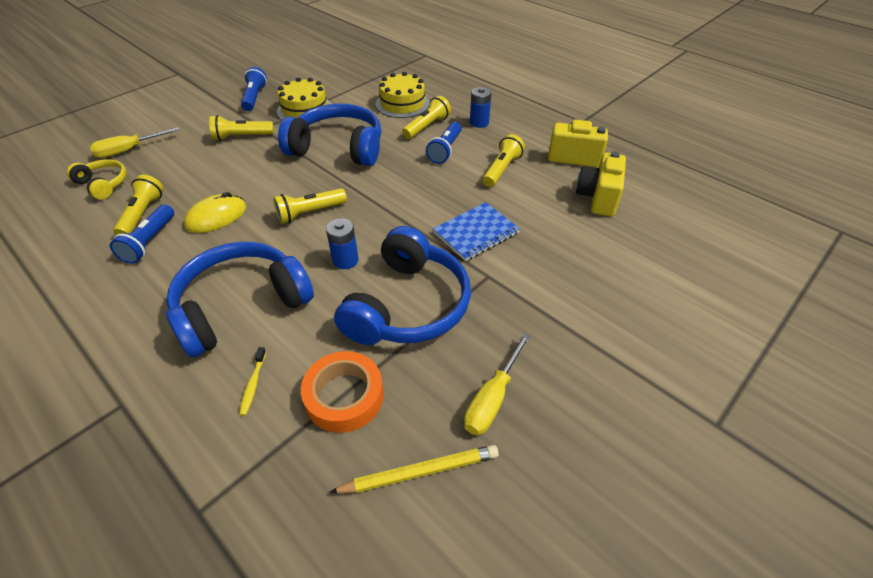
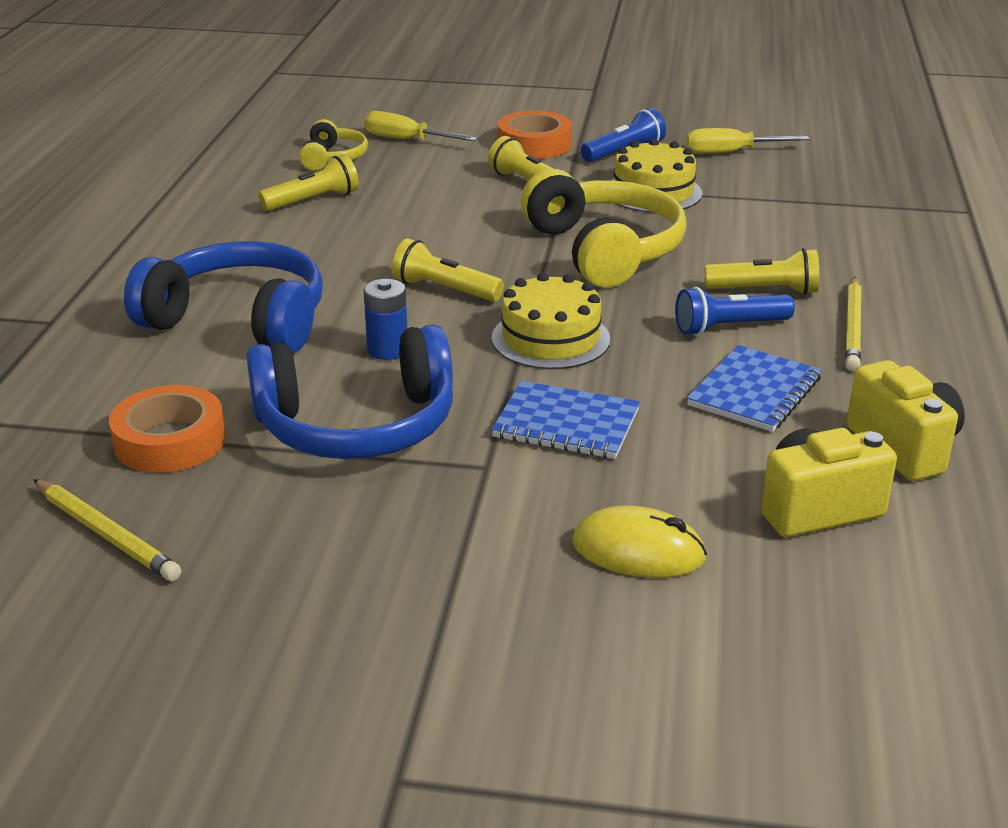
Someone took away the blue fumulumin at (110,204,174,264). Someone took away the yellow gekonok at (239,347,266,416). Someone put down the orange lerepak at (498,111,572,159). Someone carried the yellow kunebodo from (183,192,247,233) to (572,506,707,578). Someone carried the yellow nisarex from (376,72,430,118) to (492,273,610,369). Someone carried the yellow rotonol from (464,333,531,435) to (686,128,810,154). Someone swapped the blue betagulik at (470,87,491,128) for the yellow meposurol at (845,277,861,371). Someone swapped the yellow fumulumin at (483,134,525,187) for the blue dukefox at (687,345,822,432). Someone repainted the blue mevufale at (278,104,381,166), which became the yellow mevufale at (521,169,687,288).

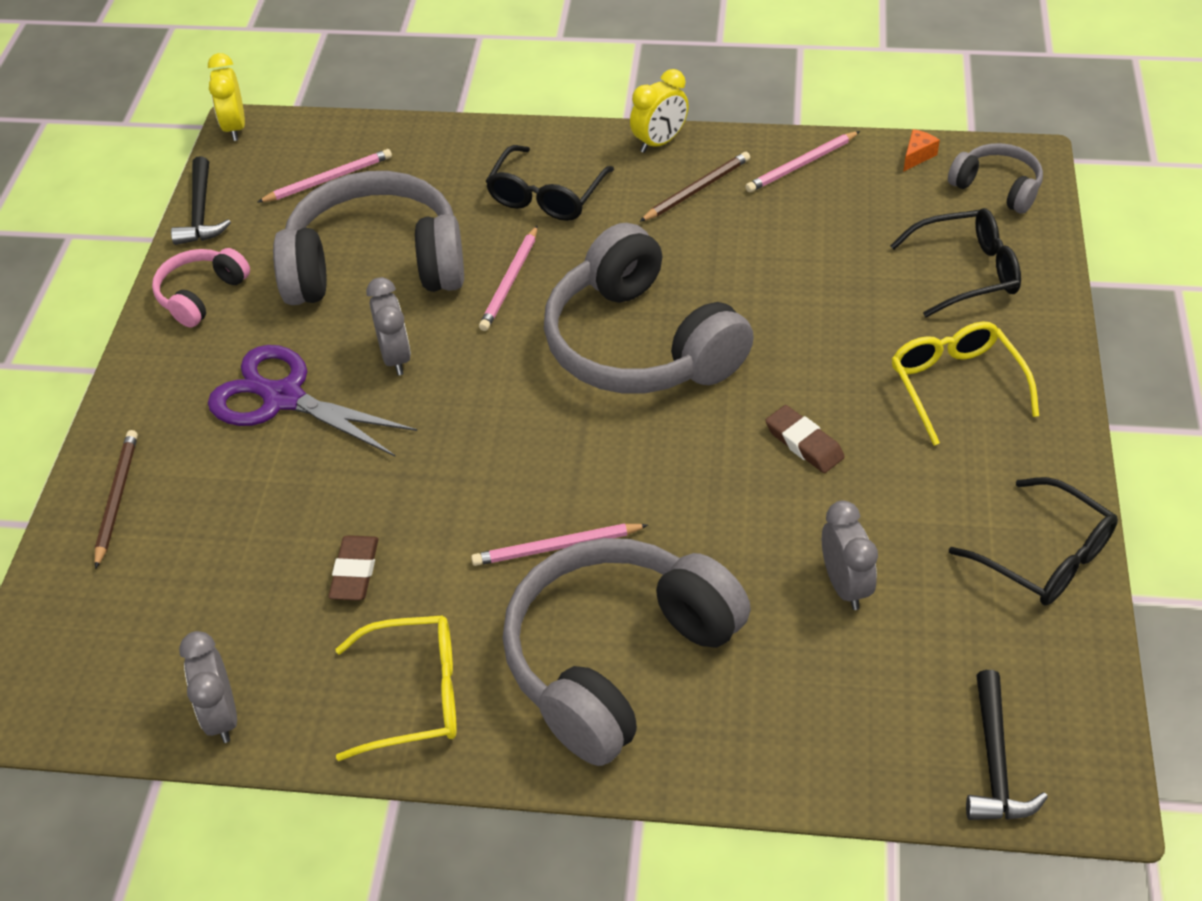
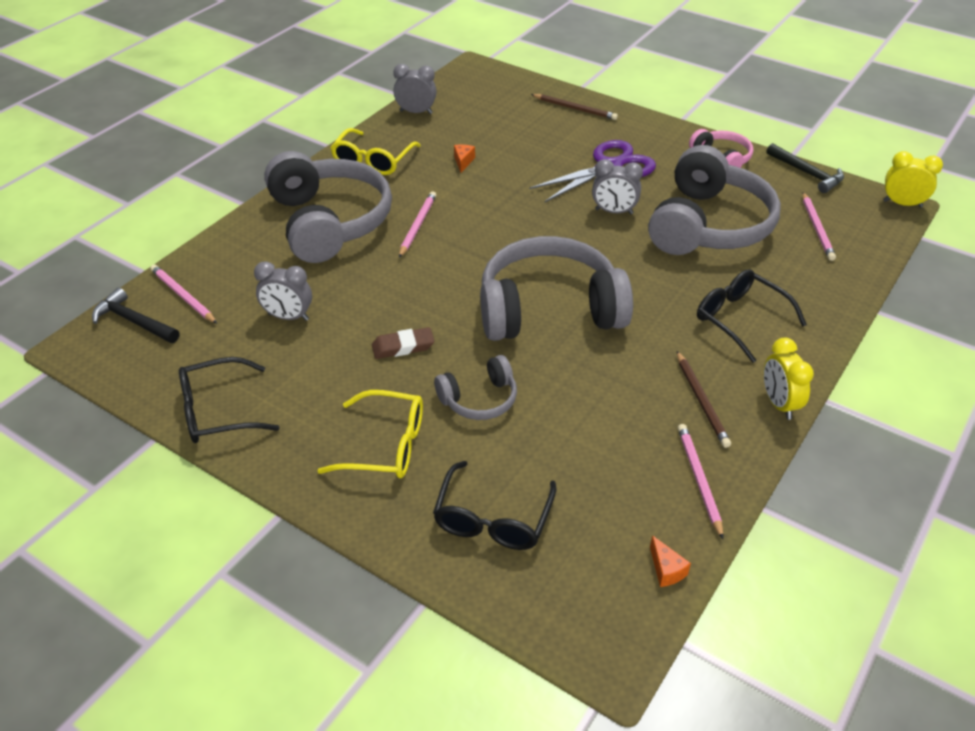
Someone carried the pink meposurol from (479,225,538,331) to (150,265,217,324). Someone carried the grey mevufale from (948,143,1043,214) to (434,355,517,420). Someone swapped the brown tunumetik at (328,535,379,601) for the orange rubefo at (454,145,475,173). Someone rotated the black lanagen at (171,156,231,245) by 150 degrees counterclockwise.

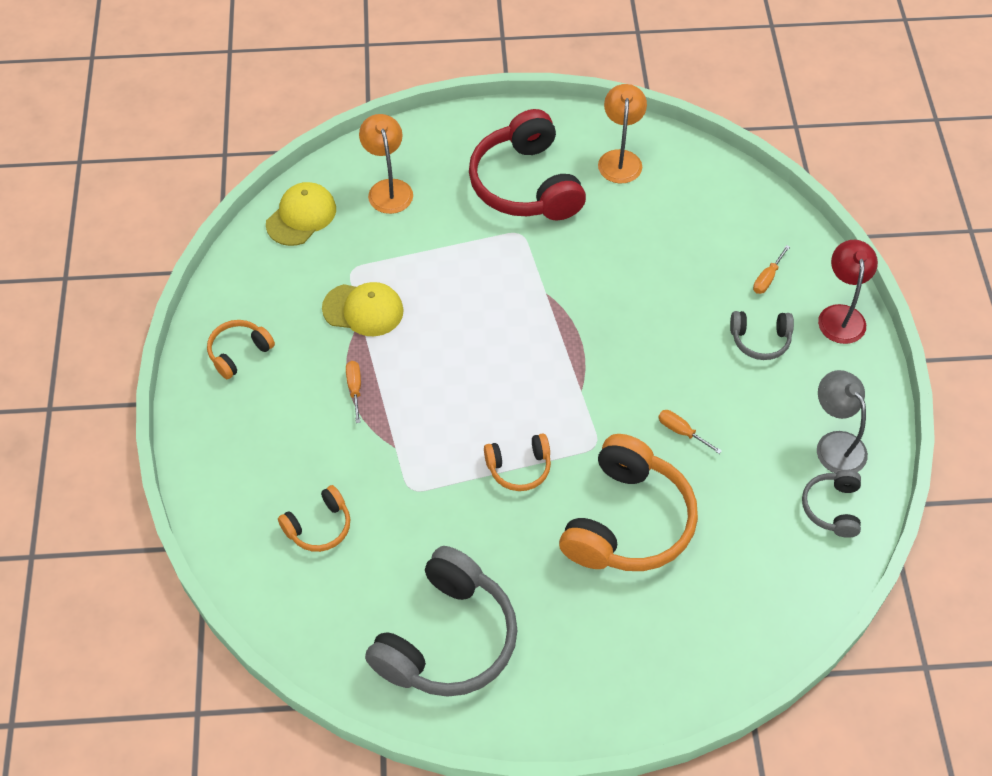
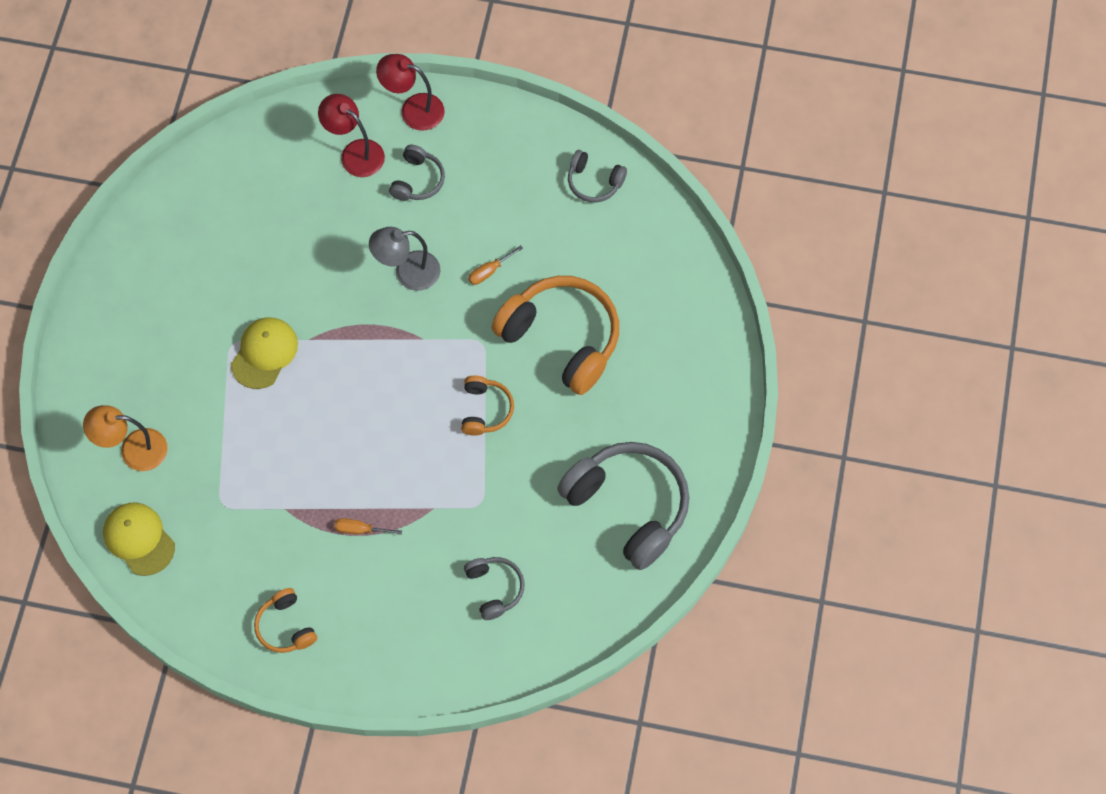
Someone took away the red mevufale at (469,109,586,220). Someone took away the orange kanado at (598,84,647,183). Someone carried the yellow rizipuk from (322,282,404,336) to (231,317,298,389). Someone carried the grey kanado from (817,370,868,473) to (369,227,440,291). Someone swapped the orange rotonol at (753,245,790,294) for the red kanado at (318,94,385,177). Someone repainted the orange mevufale at (278,485,351,552), which became the grey mevufale at (464,557,525,620).

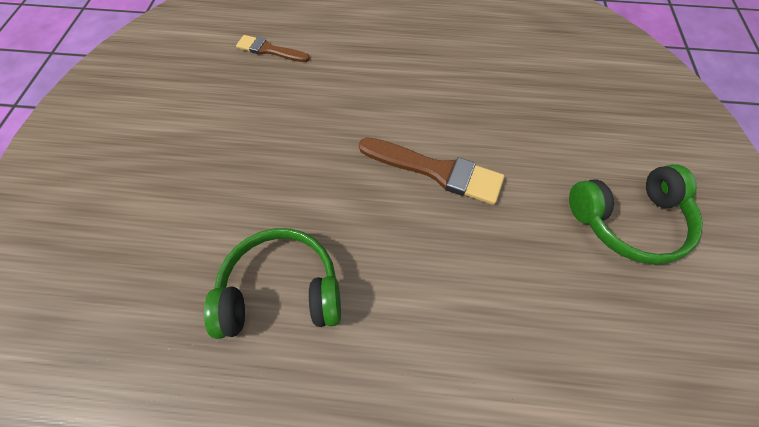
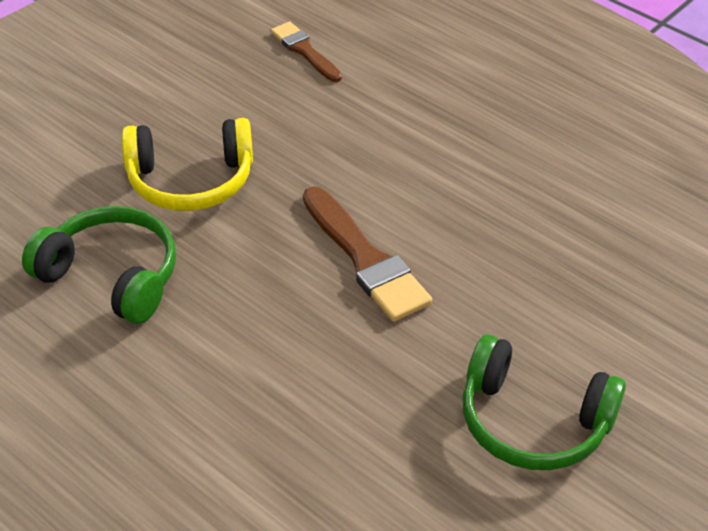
Someone put down the yellow mevufale at (122,118,253,211).

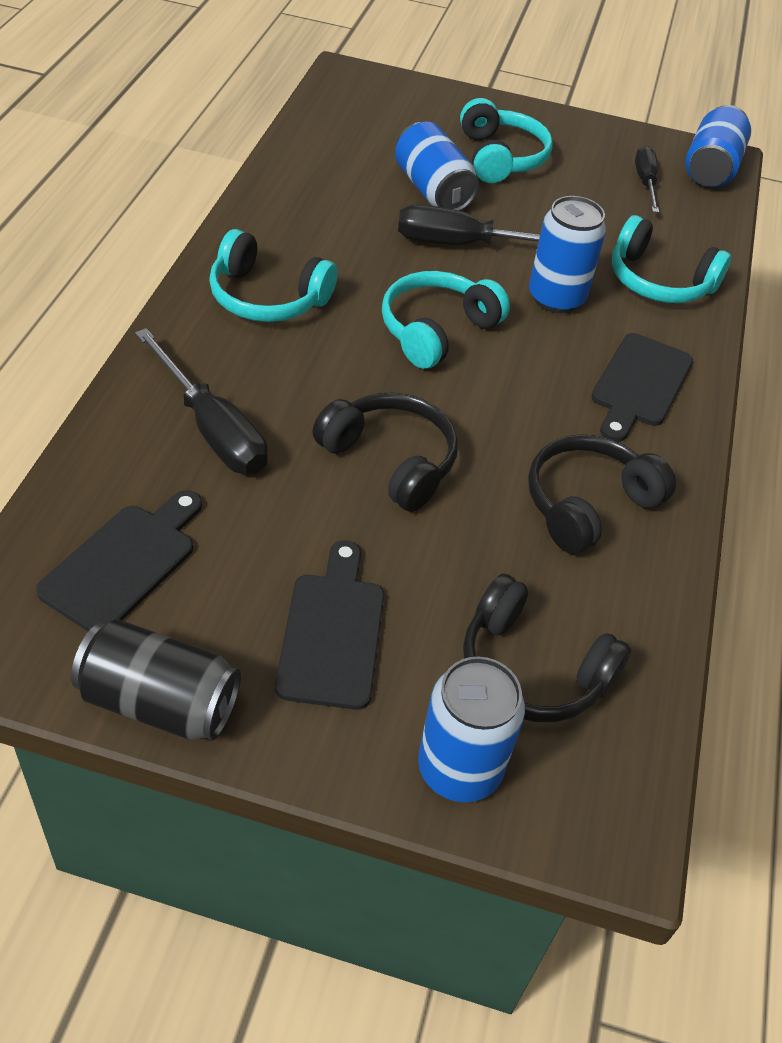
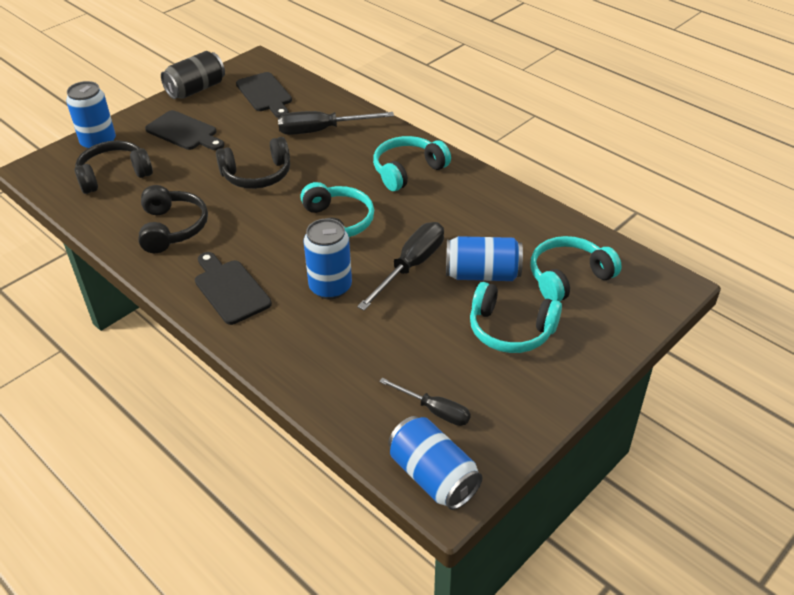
Someone carried the turquoise mevufale from (612,215,731,303) to (530,236,622,302).

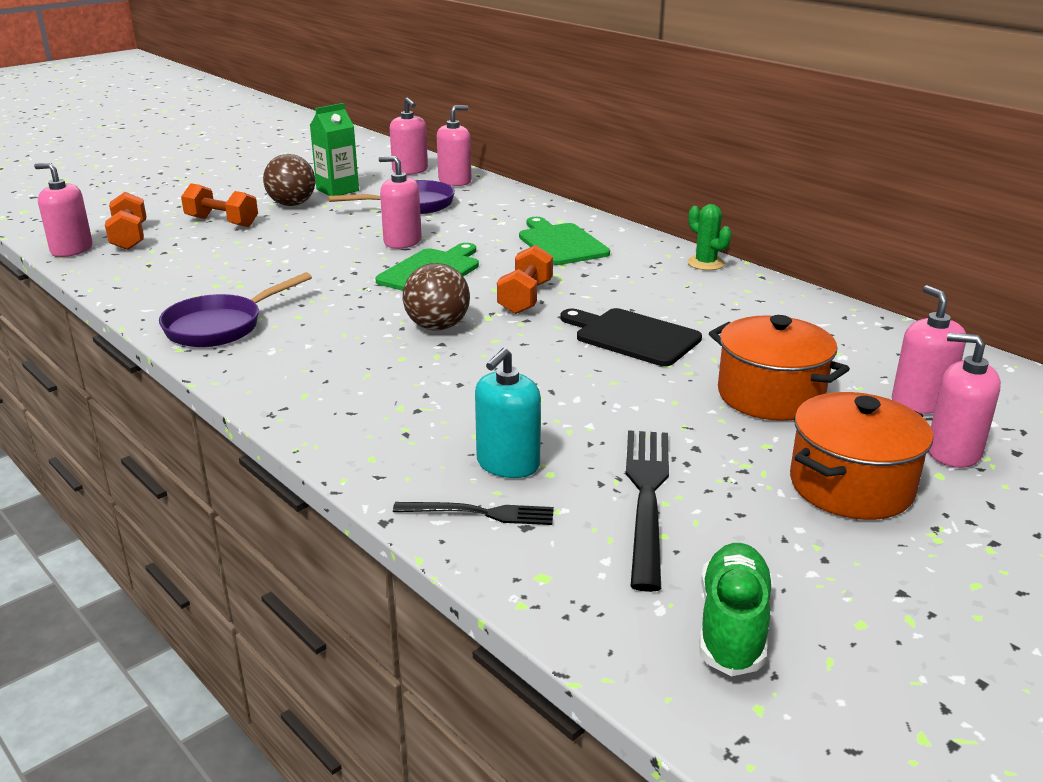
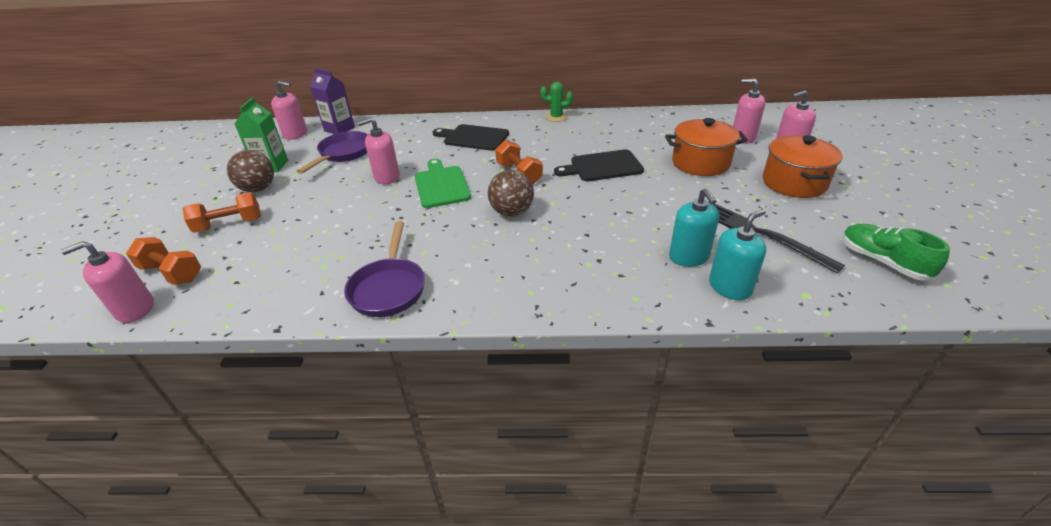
Someone swapped the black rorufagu at (393,502,554,525) for the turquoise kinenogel at (709,209,766,300). Someone swapped the pink kinenogel at (437,105,471,186) for the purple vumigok at (310,68,355,134). Someone repainted the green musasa at (519,217,610,265), which became the black musasa at (433,124,509,151).

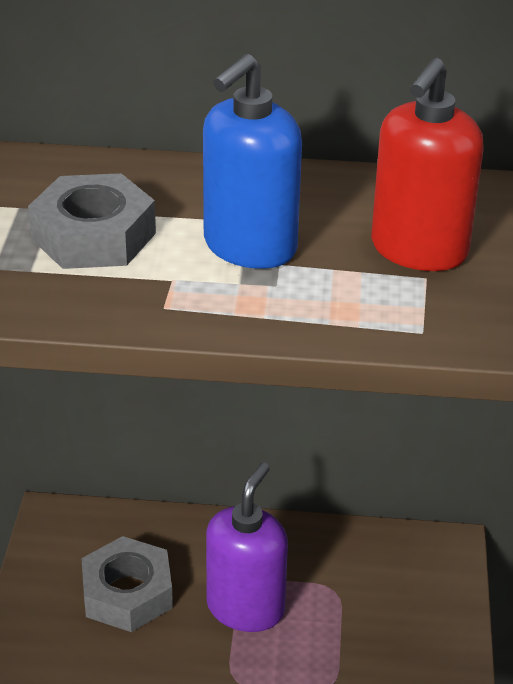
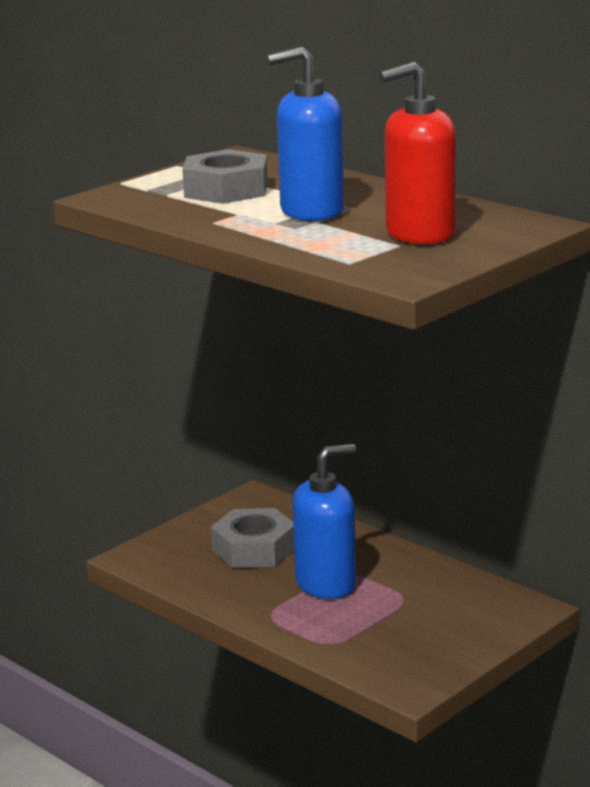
Someone repainted the purple kinenogel at (206,463,288,632), which became the blue kinenogel at (293,444,356,599).

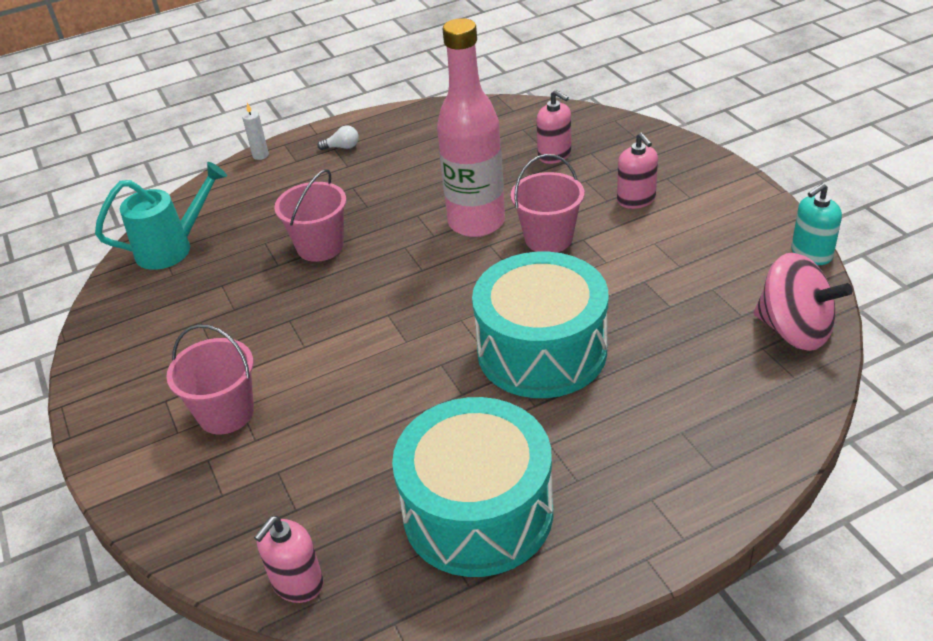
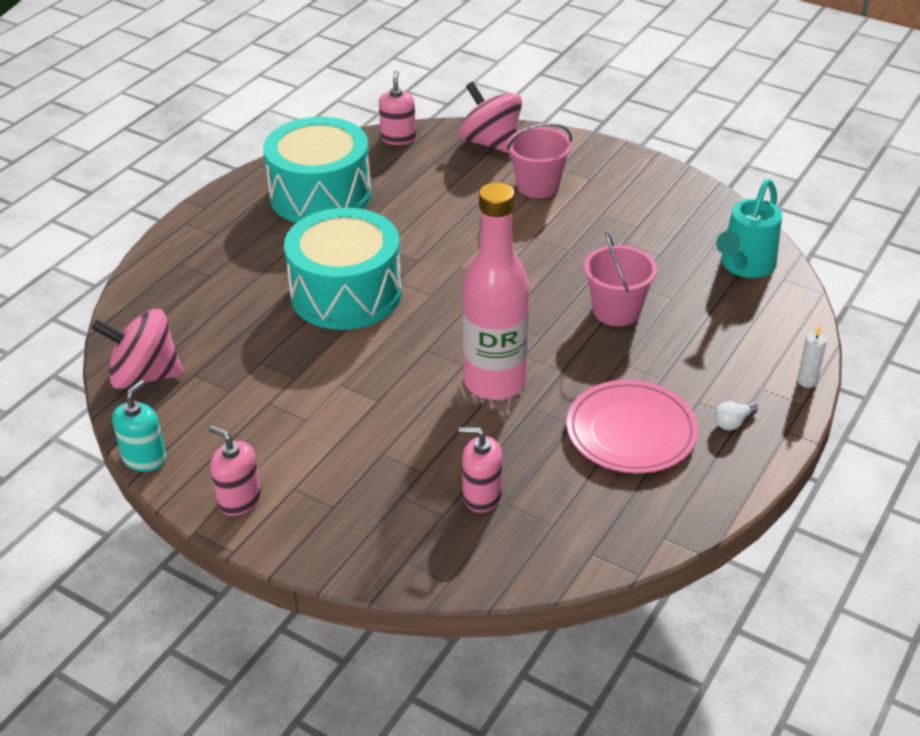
Someone took away the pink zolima at (511,154,584,253). Someone put down the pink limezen at (458,82,522,154). Someone put down the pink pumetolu at (566,380,698,473). Someone carried the pink kinenogel from (617,133,658,209) to (209,426,261,516).

